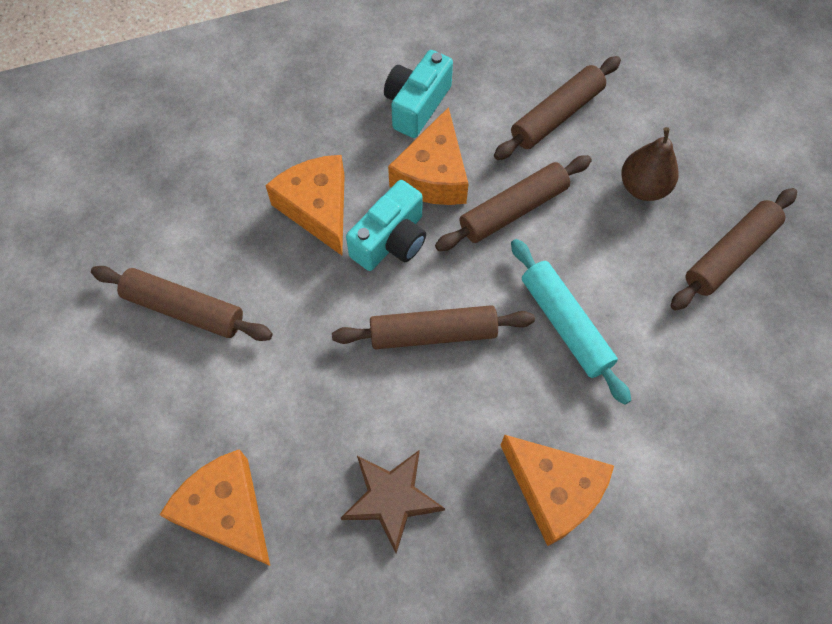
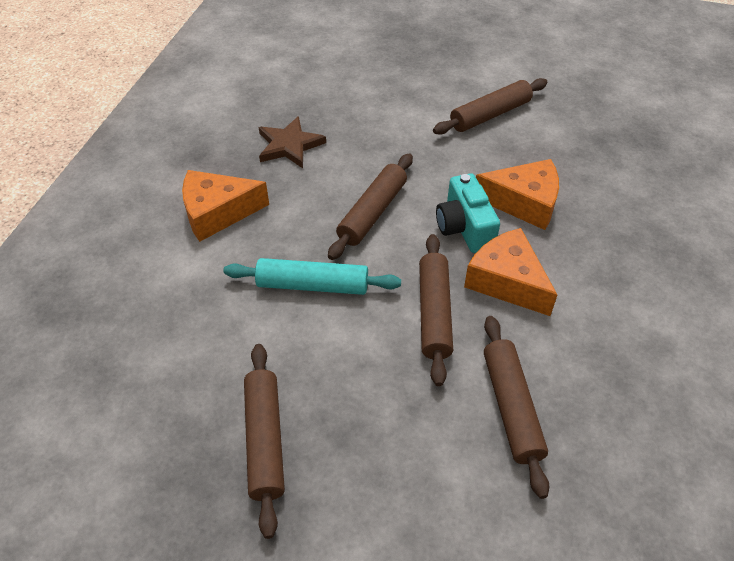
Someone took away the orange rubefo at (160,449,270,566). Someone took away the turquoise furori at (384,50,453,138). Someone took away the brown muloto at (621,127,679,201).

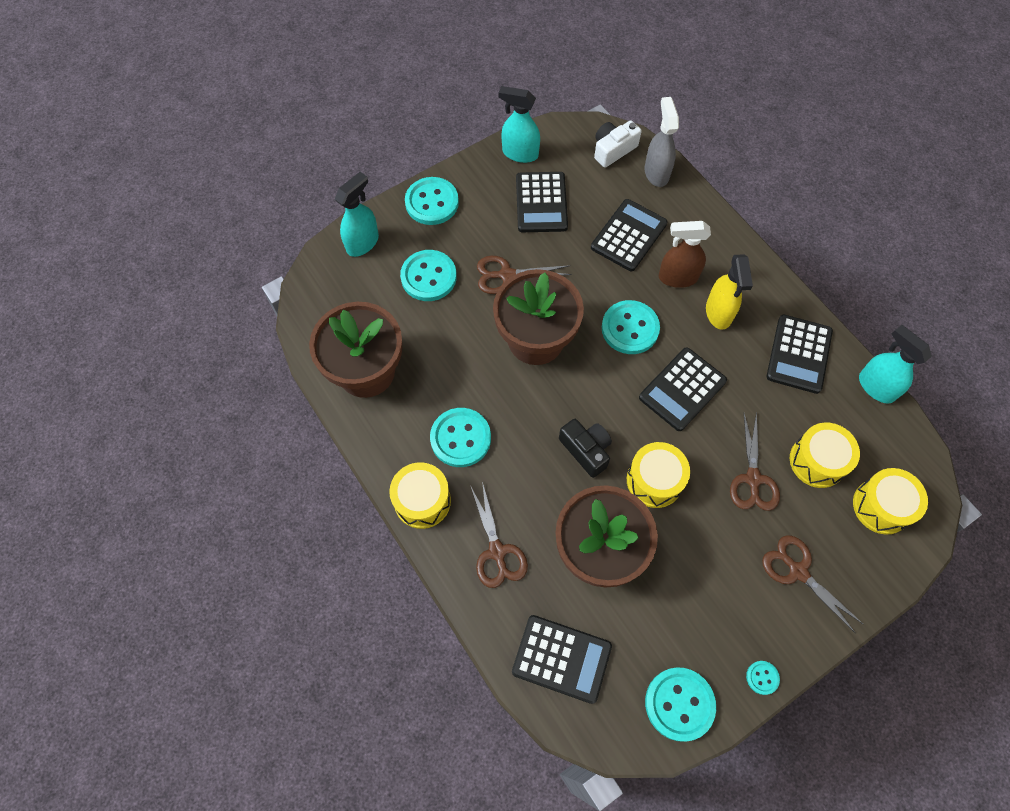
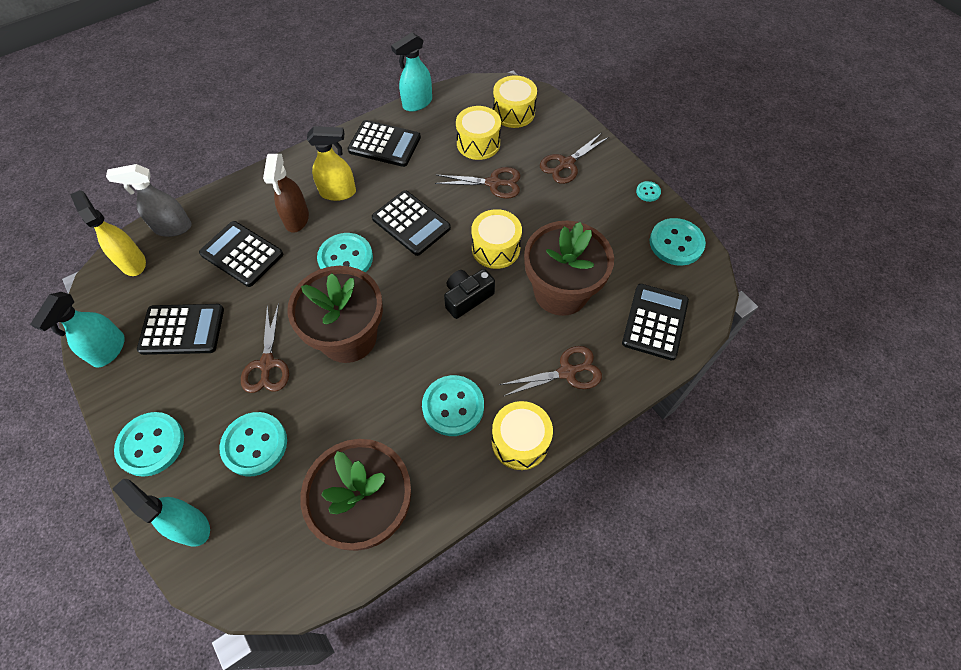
Someone swapped the white furori at (594,120,642,168) for the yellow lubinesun at (70,190,146,276).

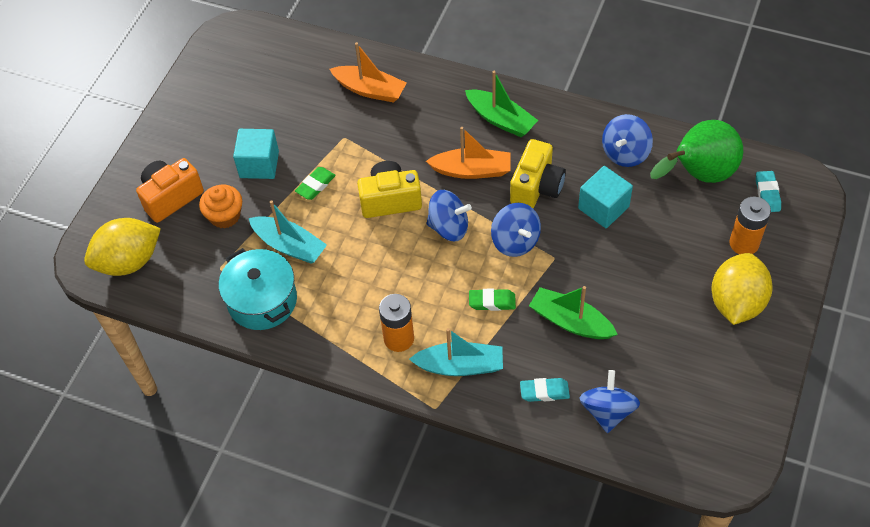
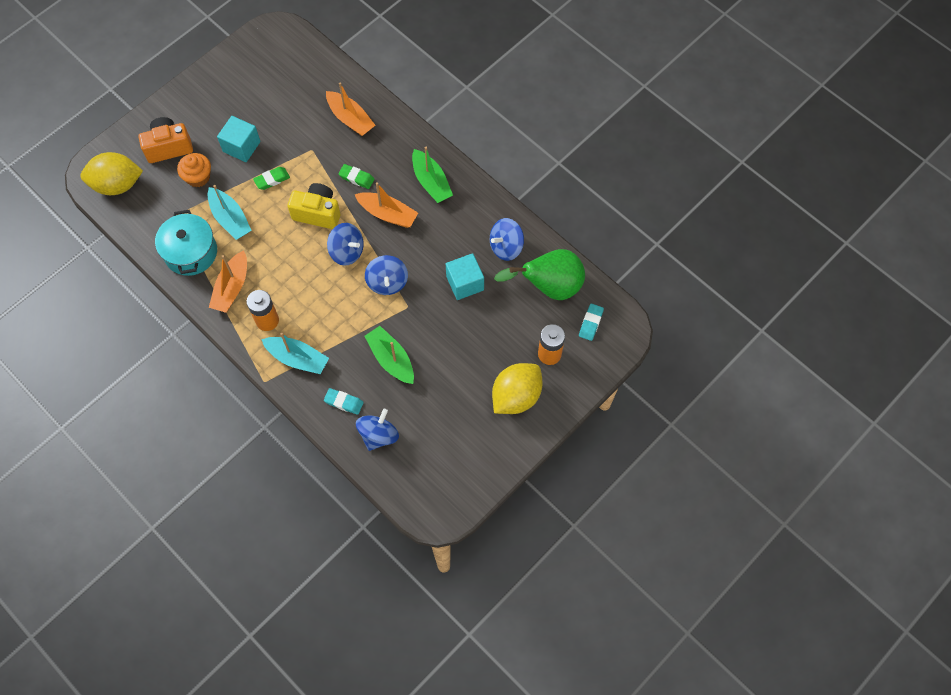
Someone took away the yellow furori at (510,139,566,208). Someone put down the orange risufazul at (209,250,247,313). Someone carried the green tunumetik from (469,289,516,311) to (338,164,375,189).

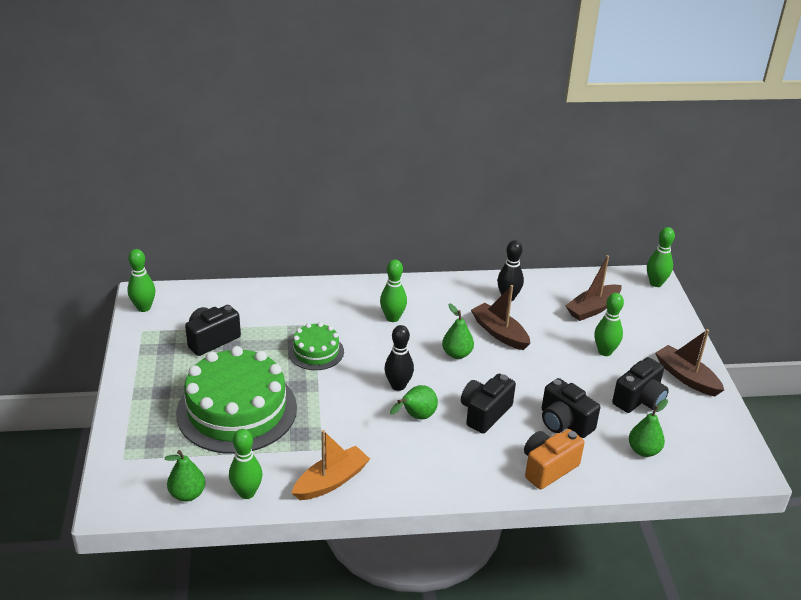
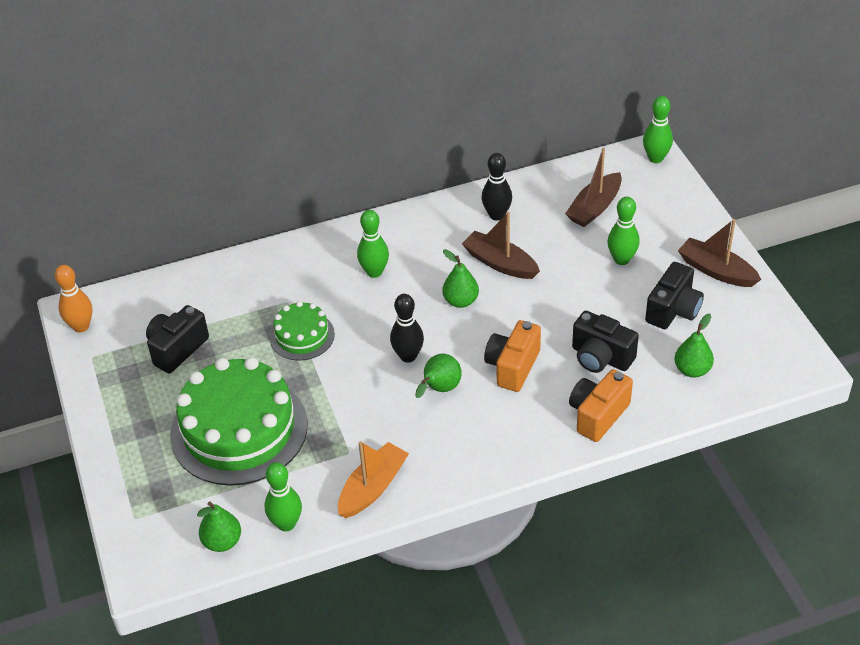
Someone repainted the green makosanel at (127,249,155,312), which became the orange makosanel at (55,265,92,333). Someone repainted the black furori at (461,374,516,434), which became the orange furori at (484,320,541,392).

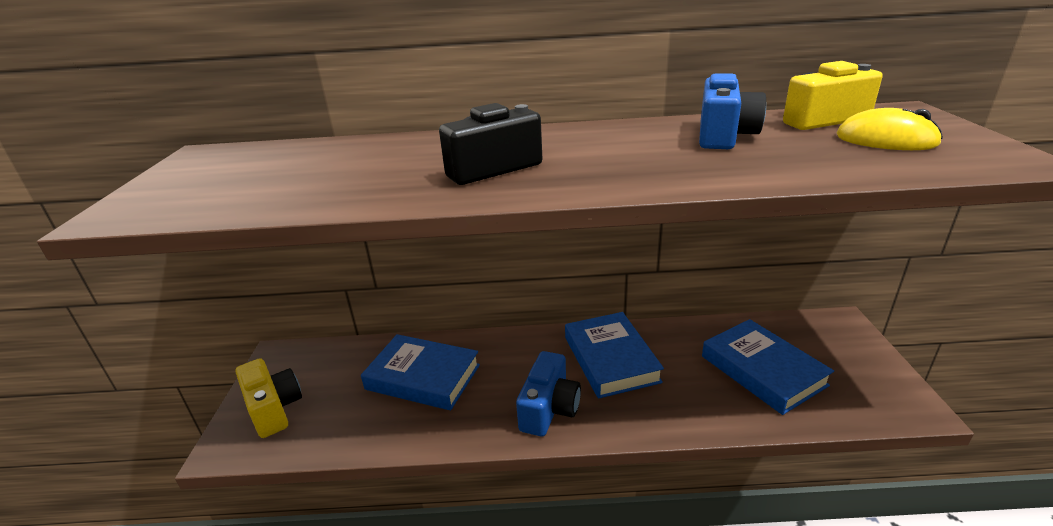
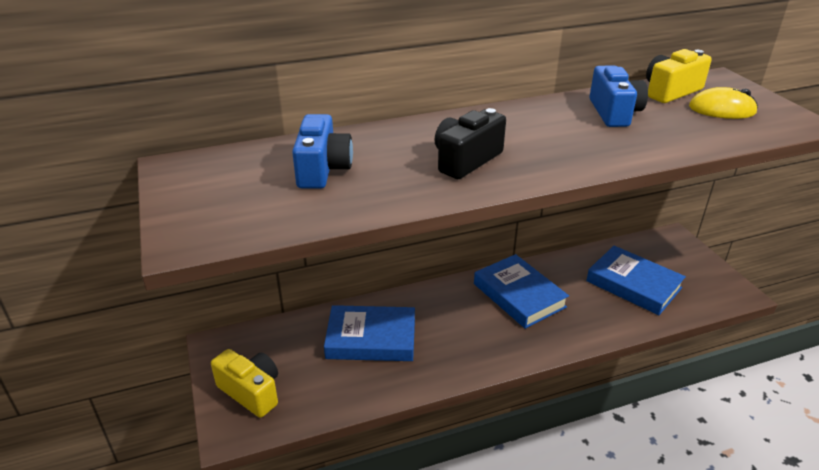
Someone carried the blue furori from (516,351,581,436) to (292,114,353,189).

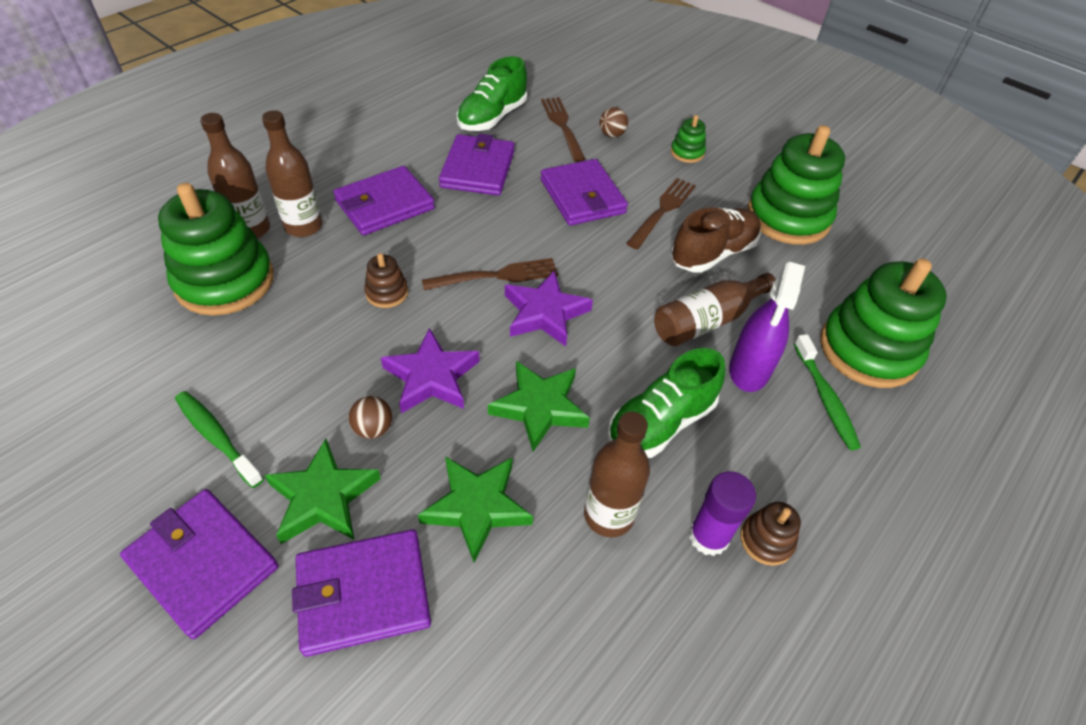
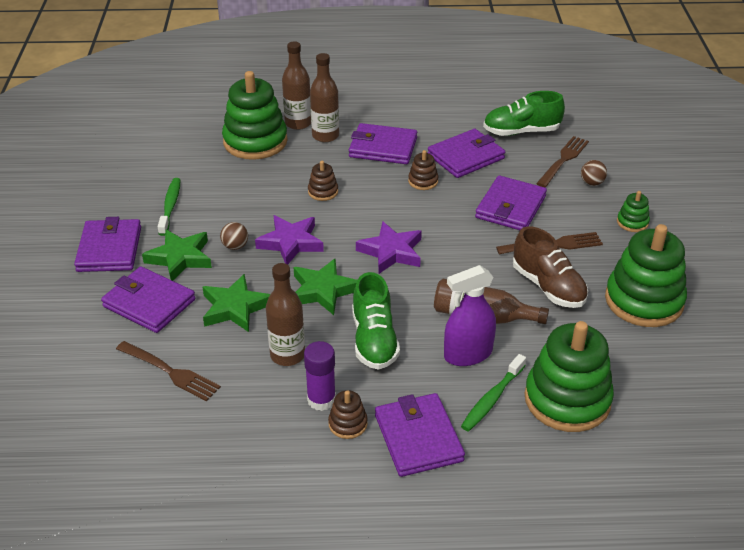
Someone put down the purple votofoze at (375,393,465,477). Someone put down the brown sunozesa at (408,150,438,190). Someone carried the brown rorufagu from (422,258,558,290) to (116,341,221,401). Someone rotated the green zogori at (608,348,726,458) by 105 degrees counterclockwise. Someone rotated the brown zogori at (671,207,761,273) by 45 degrees clockwise.

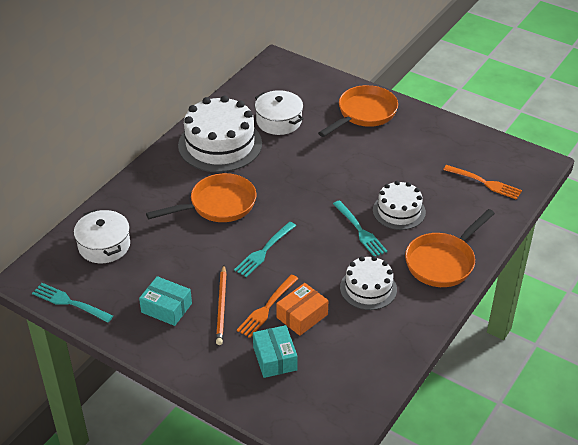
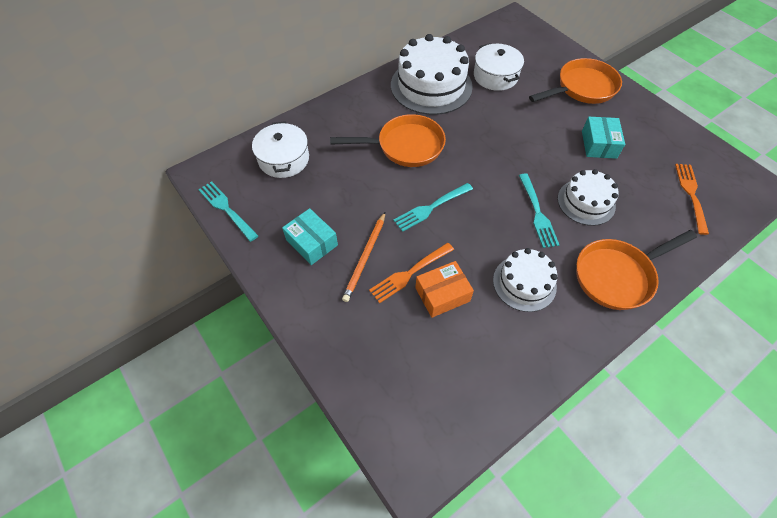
Someone carried the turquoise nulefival from (253,325,298,378) to (582,117,625,159). Someone rotated the orange rorufagu at (443,165,522,200) by 135 degrees counterclockwise.

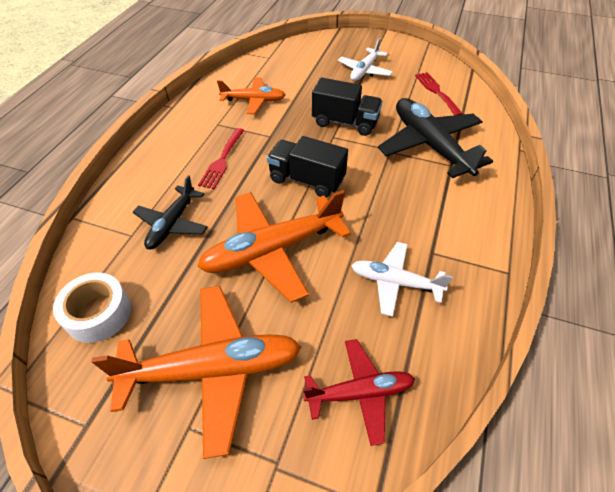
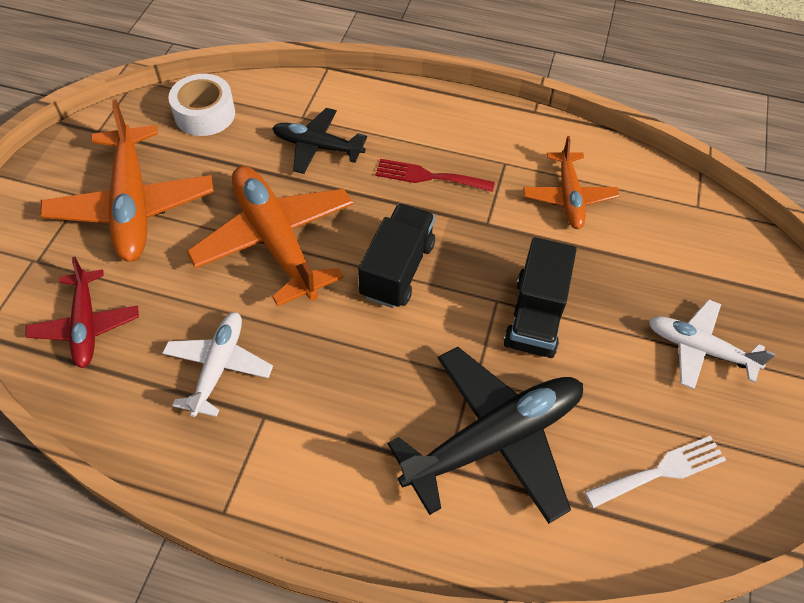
Someone repainted the red rorufagu at (415,72,463,115), which became the white rorufagu at (585,436,726,508).

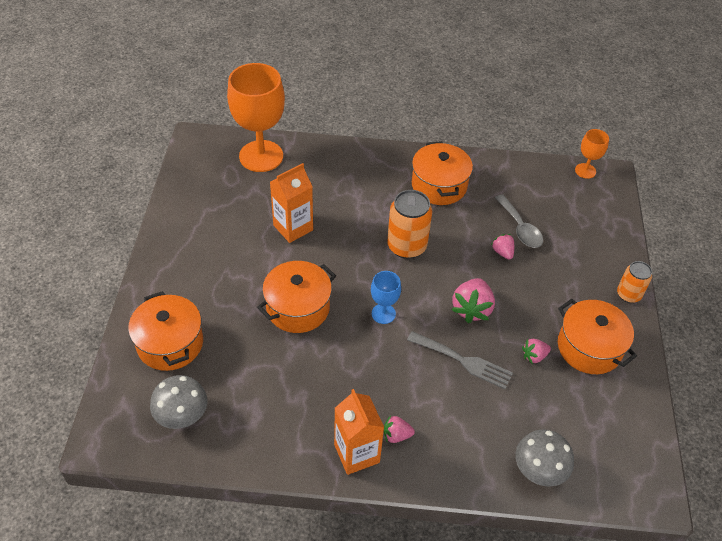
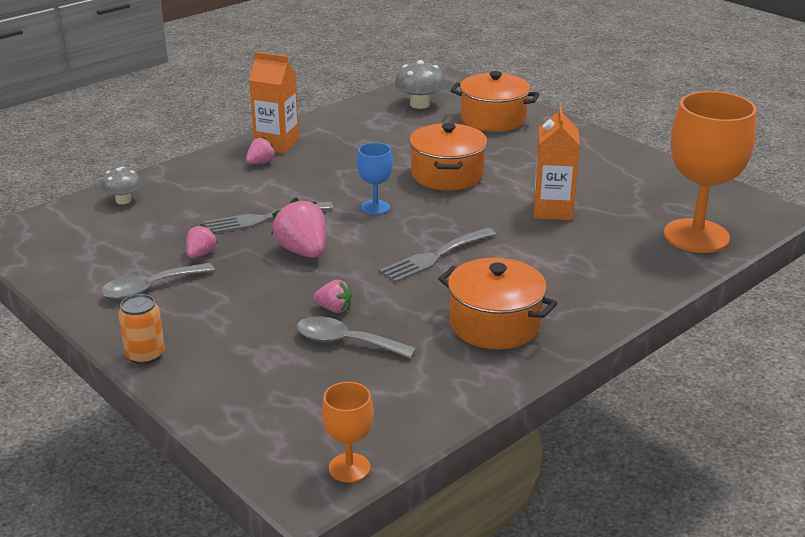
Someone swapped the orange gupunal at (387,190,432,259) for the grey rorufagu at (379,228,496,283). Someone swapped the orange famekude at (558,299,637,374) for the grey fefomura at (101,263,215,299). Someone scaled the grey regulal at (515,429,574,487) by 0.66.

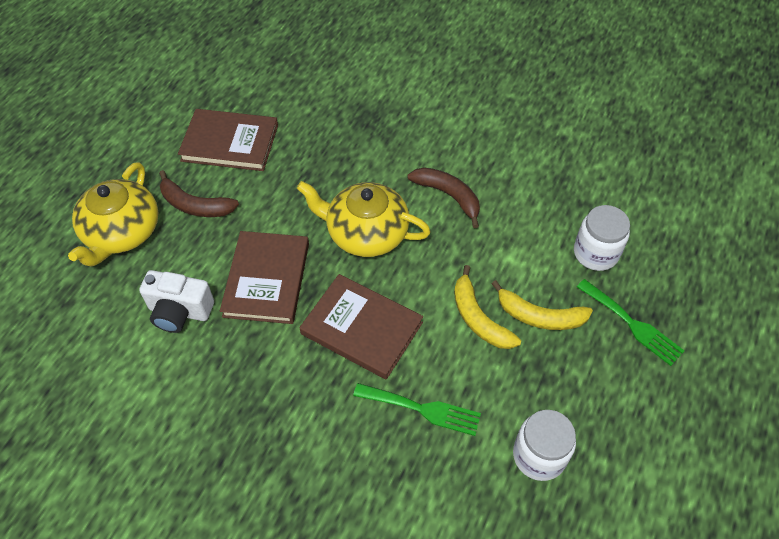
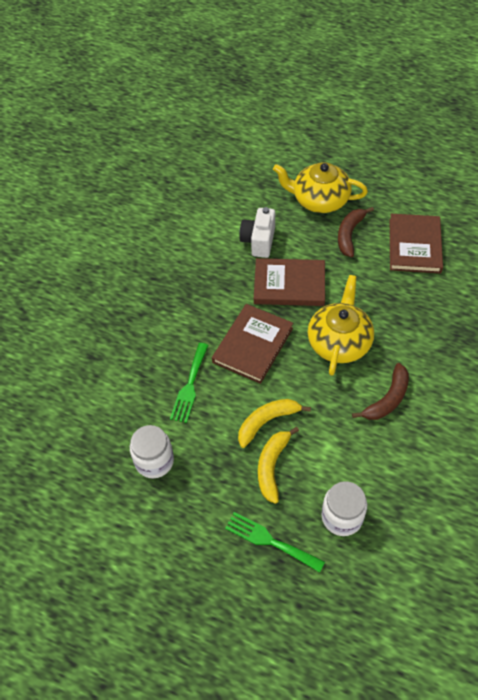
Someone rotated the green rorufagu at (577,279,684,366) by 75 degrees clockwise.

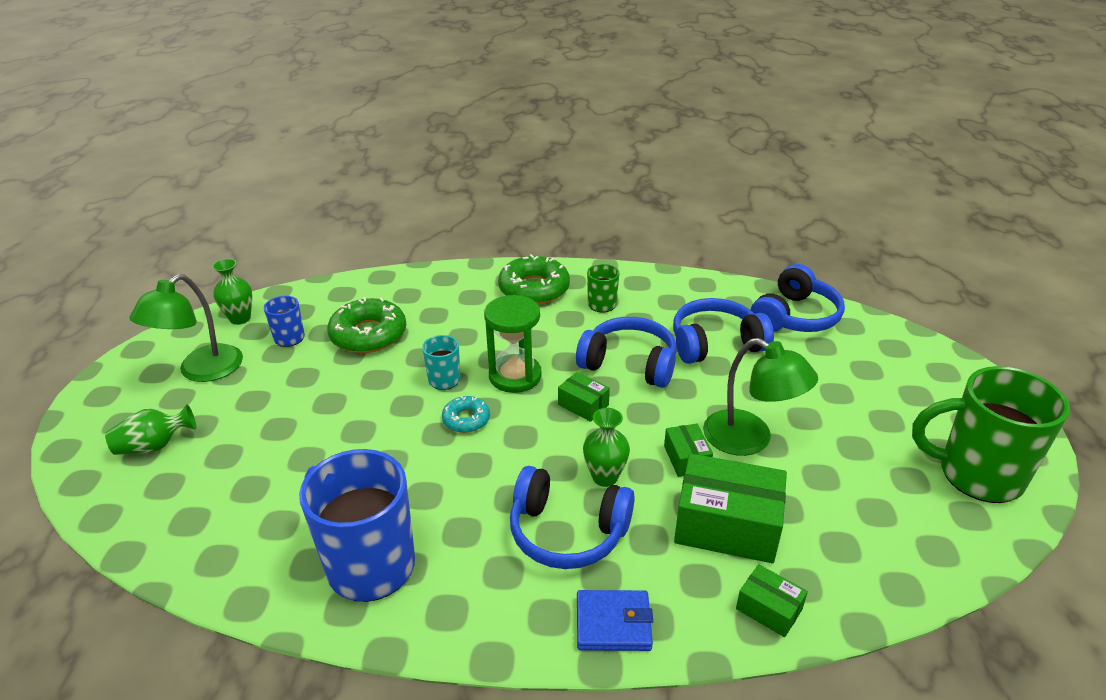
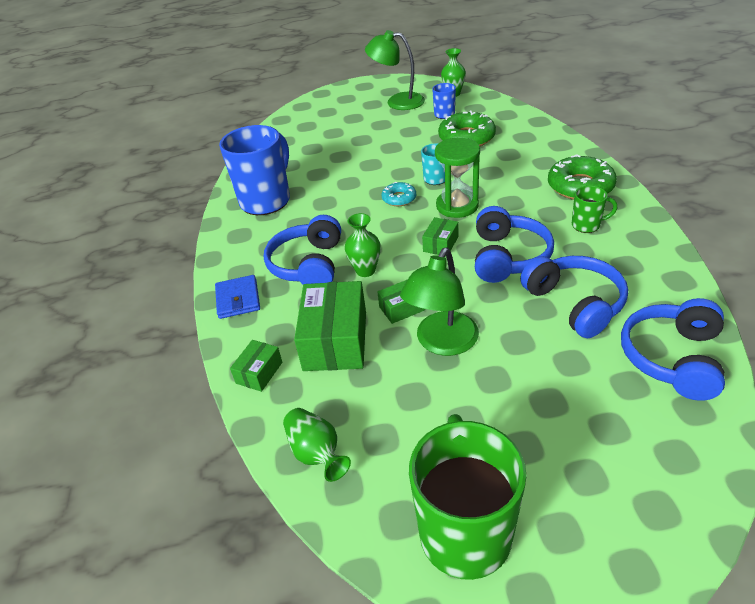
Someone carried the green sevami from (105,404,196,455) to (283,408,351,482). Someone rotated the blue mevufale at (750,264,845,332) by 90 degrees clockwise.

